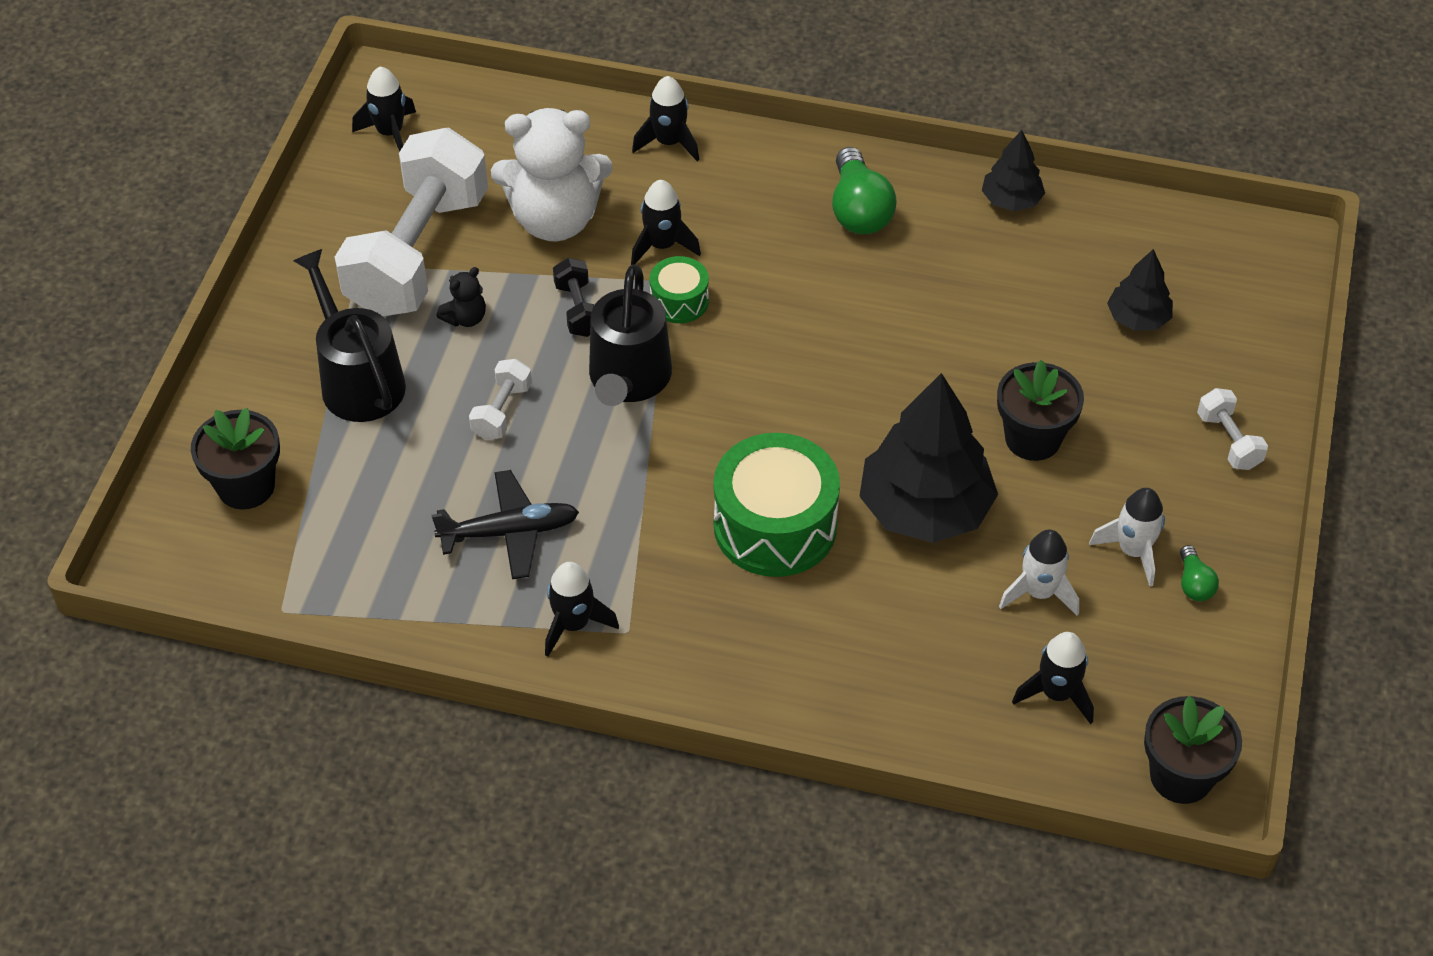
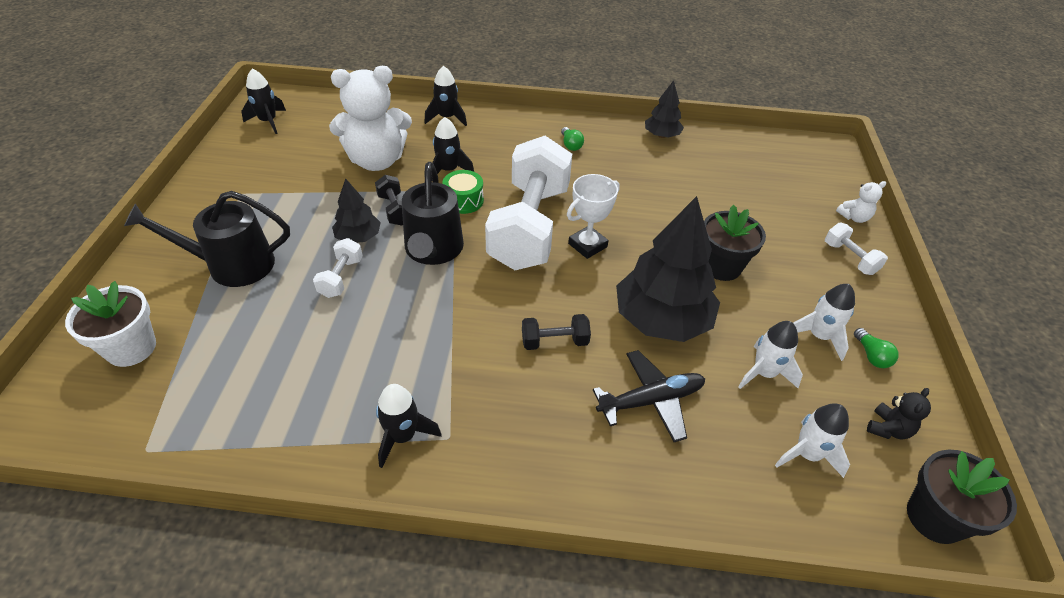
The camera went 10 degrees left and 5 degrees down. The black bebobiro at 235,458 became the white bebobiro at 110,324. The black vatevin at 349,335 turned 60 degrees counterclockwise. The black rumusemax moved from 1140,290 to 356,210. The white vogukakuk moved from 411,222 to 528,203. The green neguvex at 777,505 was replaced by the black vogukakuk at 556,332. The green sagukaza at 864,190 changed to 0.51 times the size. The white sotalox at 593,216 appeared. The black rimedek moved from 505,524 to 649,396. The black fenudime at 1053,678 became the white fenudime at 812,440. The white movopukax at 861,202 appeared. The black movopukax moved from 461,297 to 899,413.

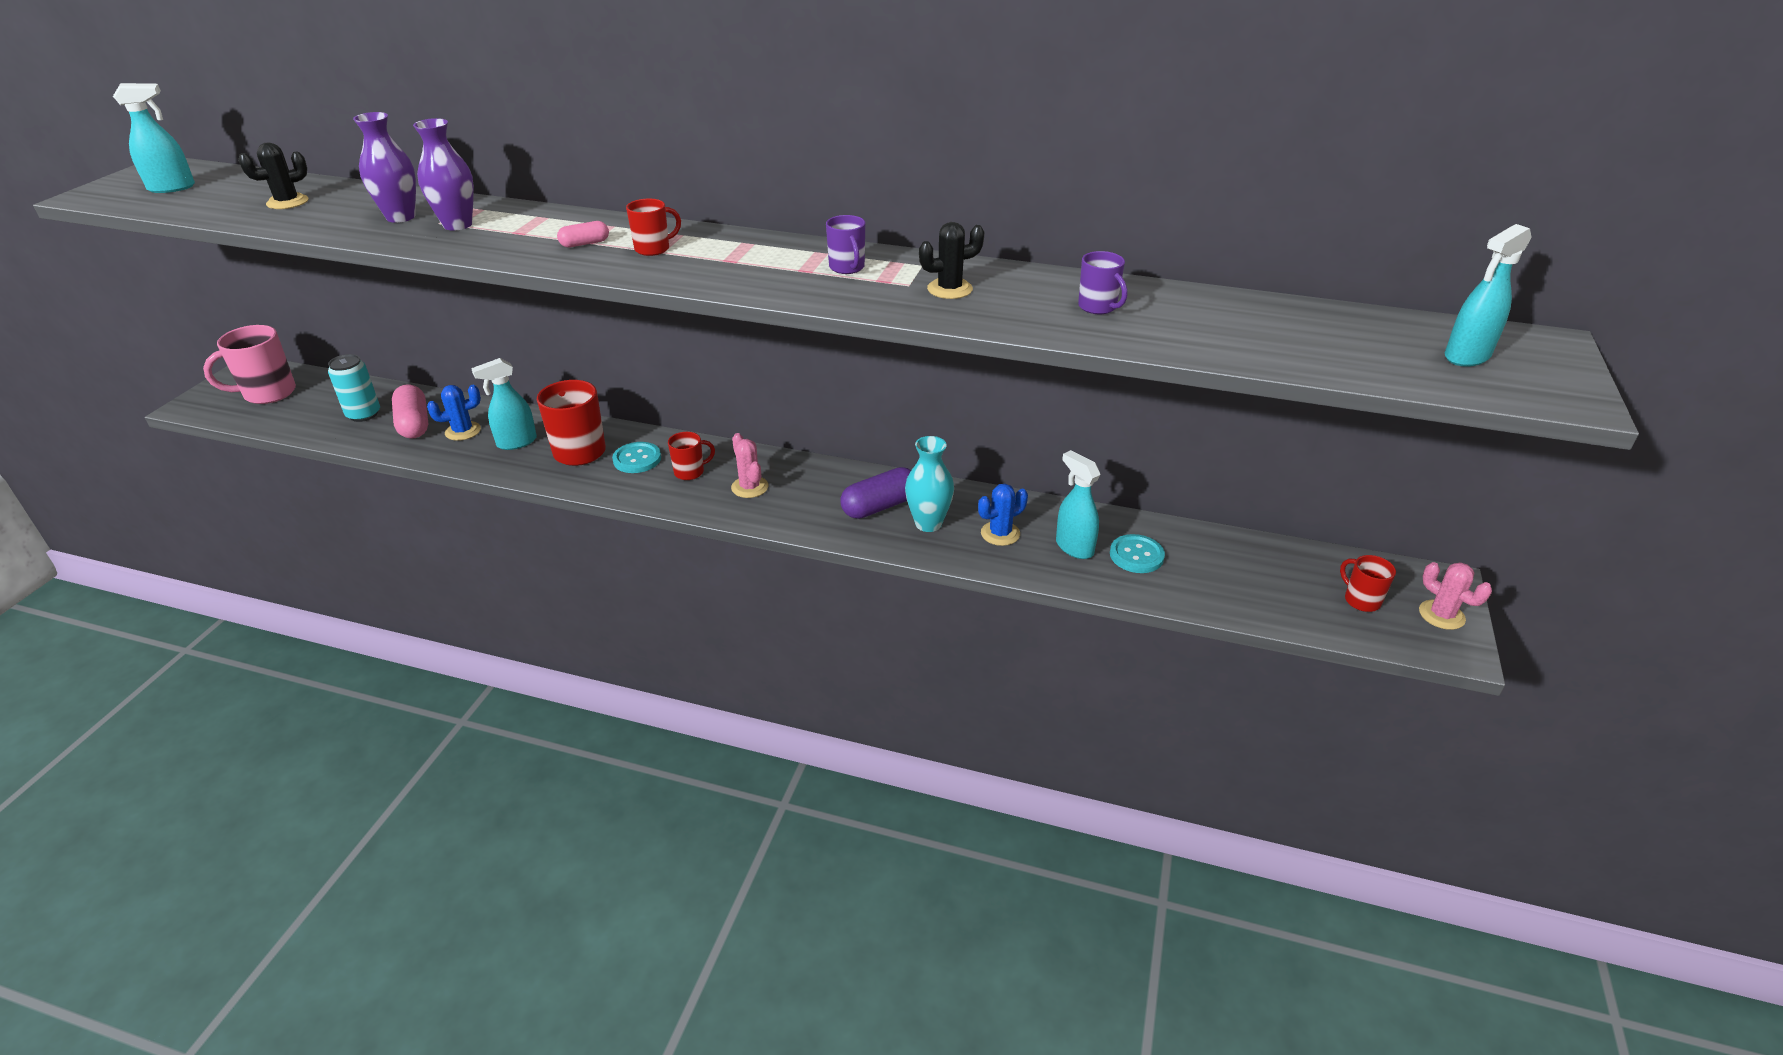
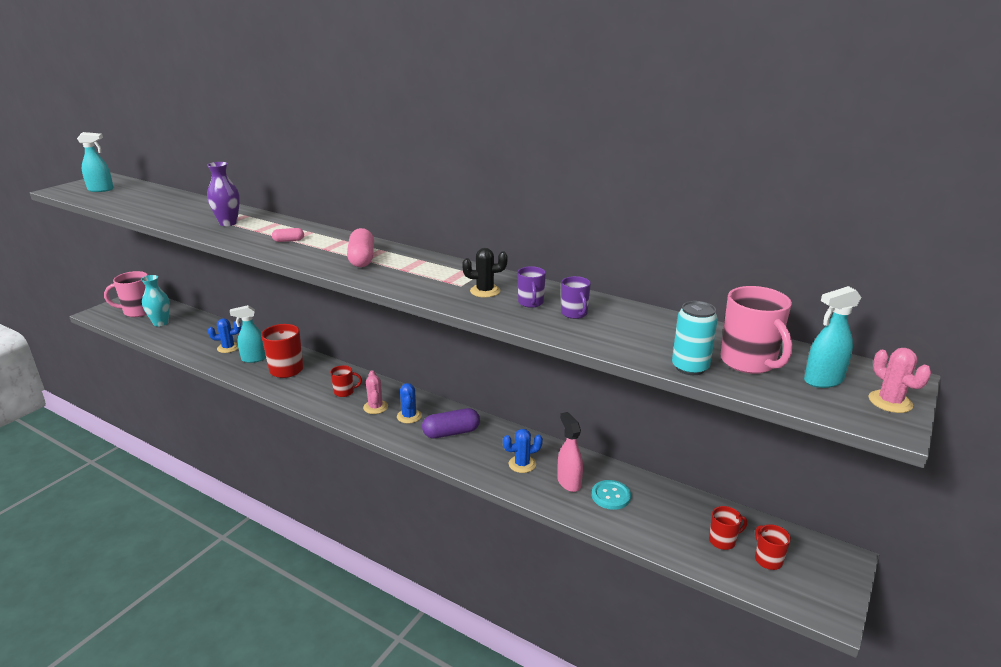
The camera went 15 degrees right and 10 degrees down. The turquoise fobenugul moved from 929,484 to 155,301. The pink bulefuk moved from 410,411 to 360,247. The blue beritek at 409,403 appeared. The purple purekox moved from 845,244 to 532,287. The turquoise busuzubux at 1078,504 became the pink busuzubux at 570,452. The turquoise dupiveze moved from 354,388 to 695,338. The red purekox moved from 653,227 to 728,528. The pink purekox at 756,330 appeared. The pink beritek moved from 1455,596 to 899,380. The black beritek at 273,175 disappeared. The purple fobenugul at 384,167 disappeared. The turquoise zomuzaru at 636,457 disappeared.

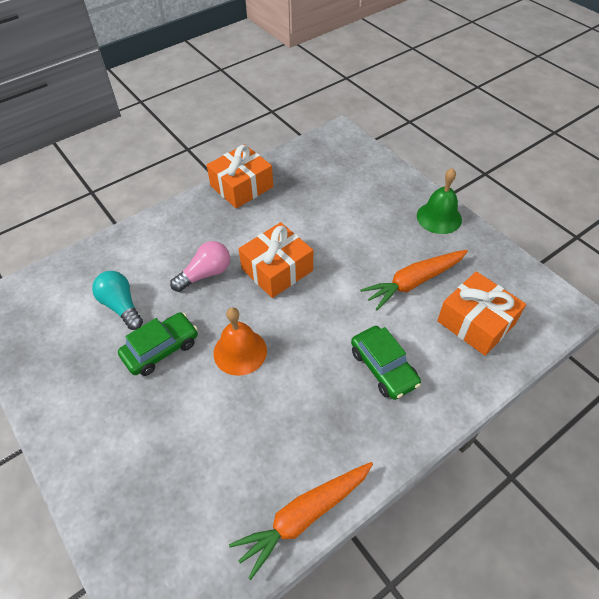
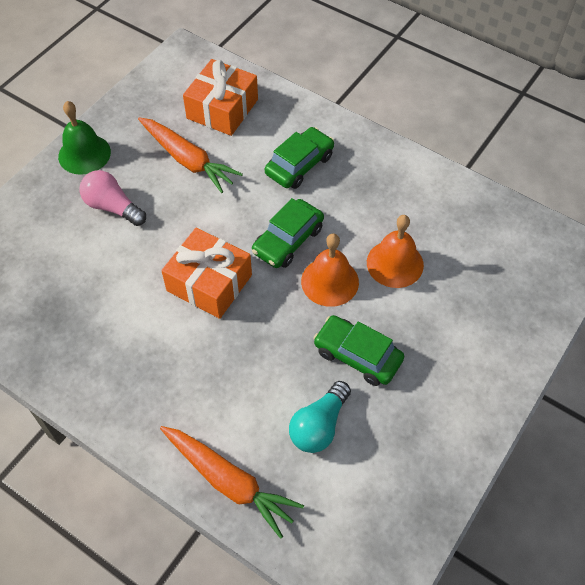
The camera went 110 degrees left and 5 degrees up. The pink sagukaza moved from 200,266 to 113,198. The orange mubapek moved from 301,521 to 232,482. The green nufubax at 288,233 appeared. The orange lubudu at 395,251 appeared. The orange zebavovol at 240,176 disappeared.

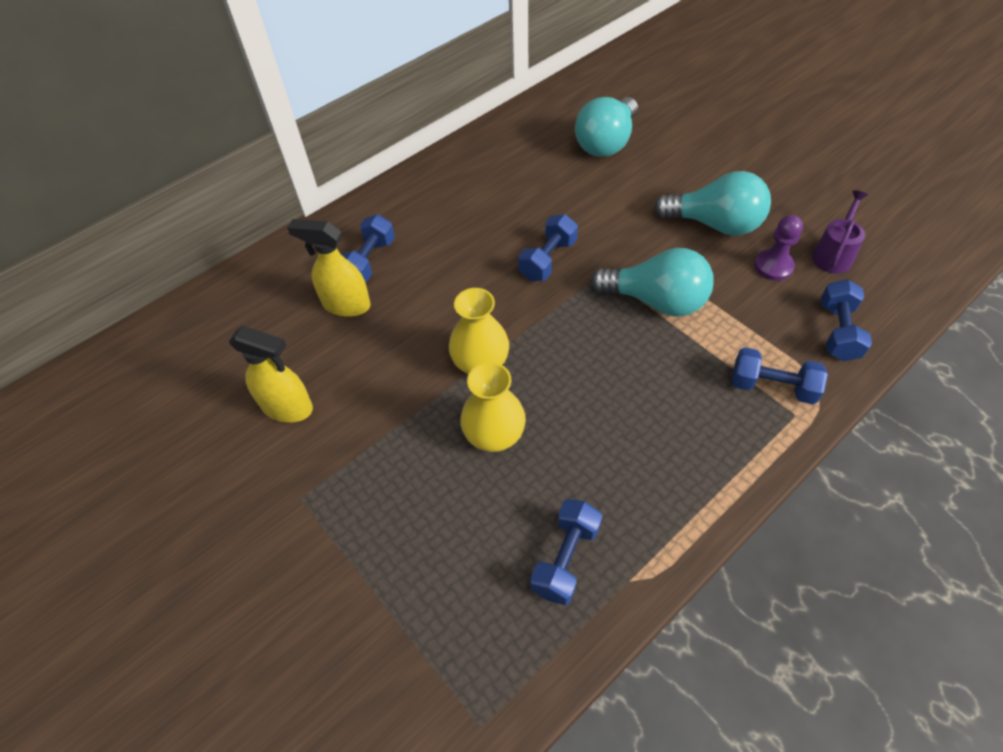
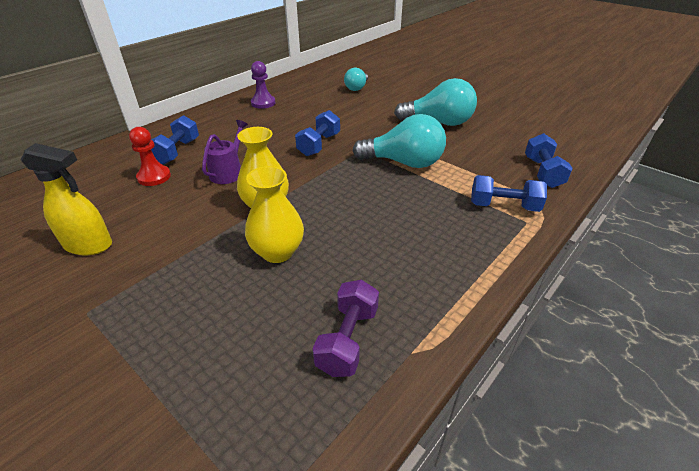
The camera went 10 degrees left and 15 degrees down. The yellow busuzubux at 329,268 was replaced by the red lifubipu at 150,156. The purple vatevin moved from 840,232 to 225,152. The purple lifubipu moved from 778,248 to 263,85. The blue vogukakuk at 566,552 became the purple vogukakuk at 346,328. The turquoise sagukaza at 606,127 changed to 0.57 times the size.

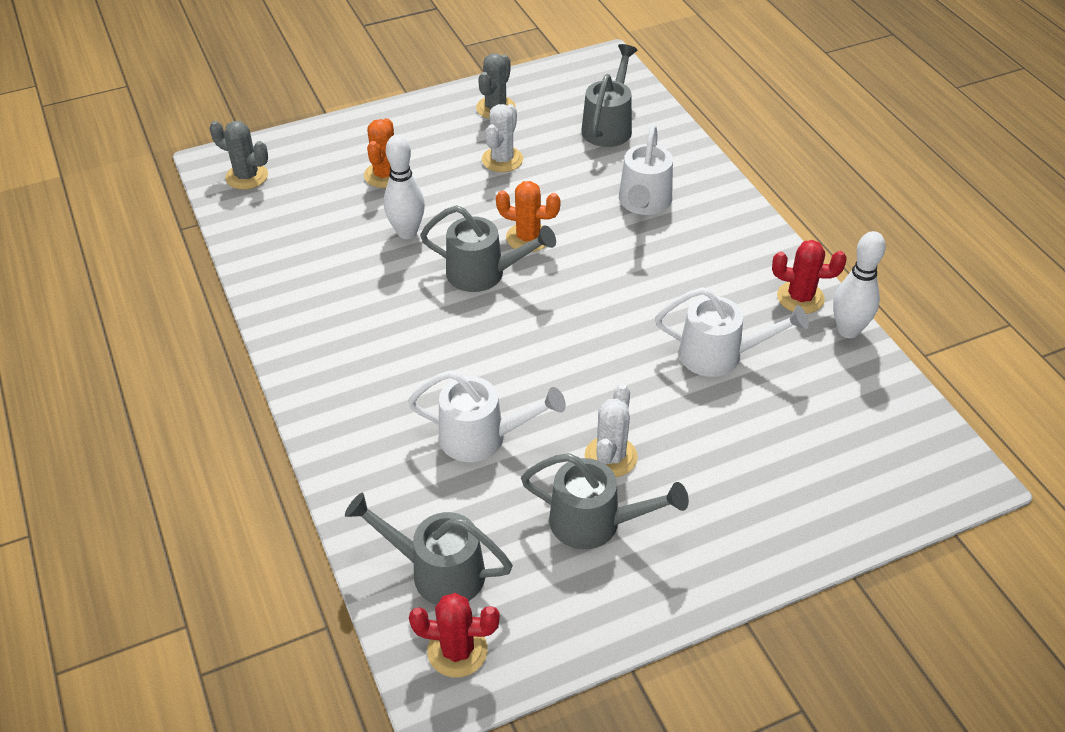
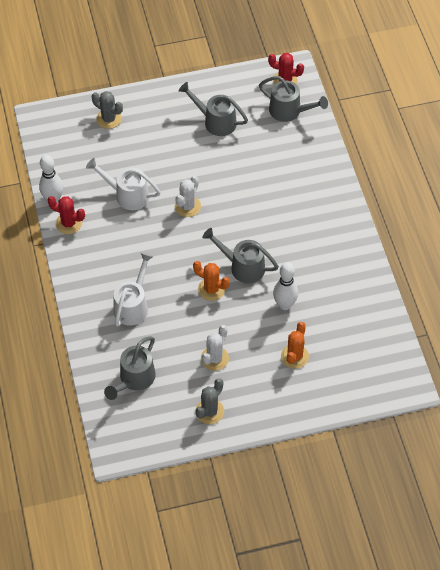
The camera went 170 degrees left and 10 degrees up. The grey beritek moved from 239,155 to 107,110. The white beritek moved from 611,430 to 188,196. The white vatevin at 487,416 disappeared.

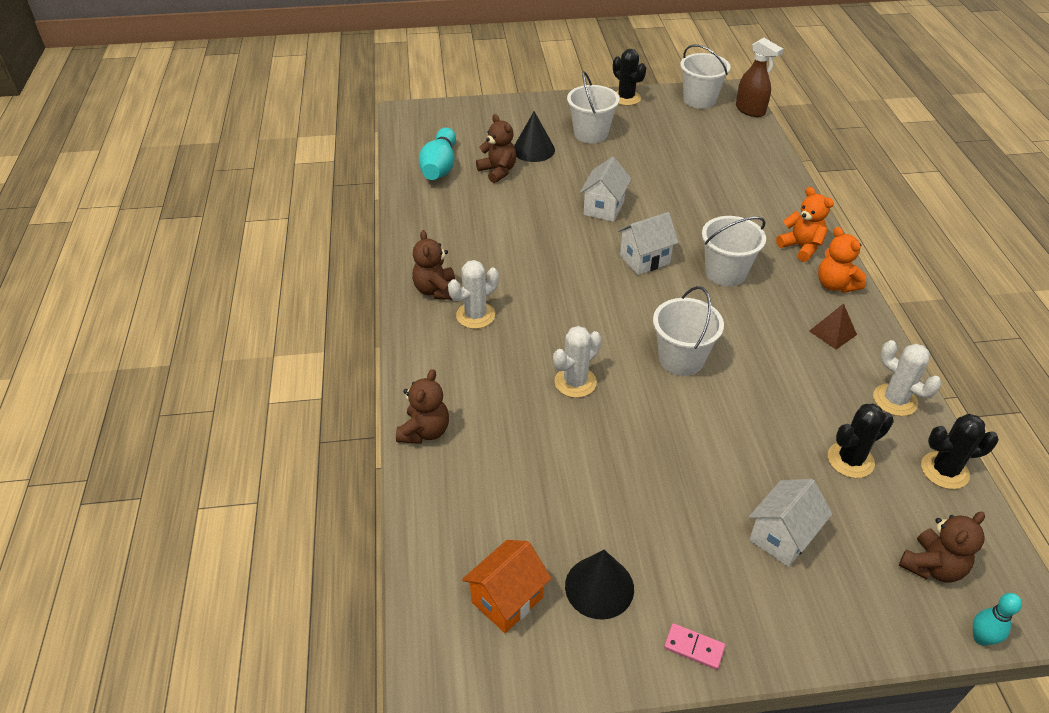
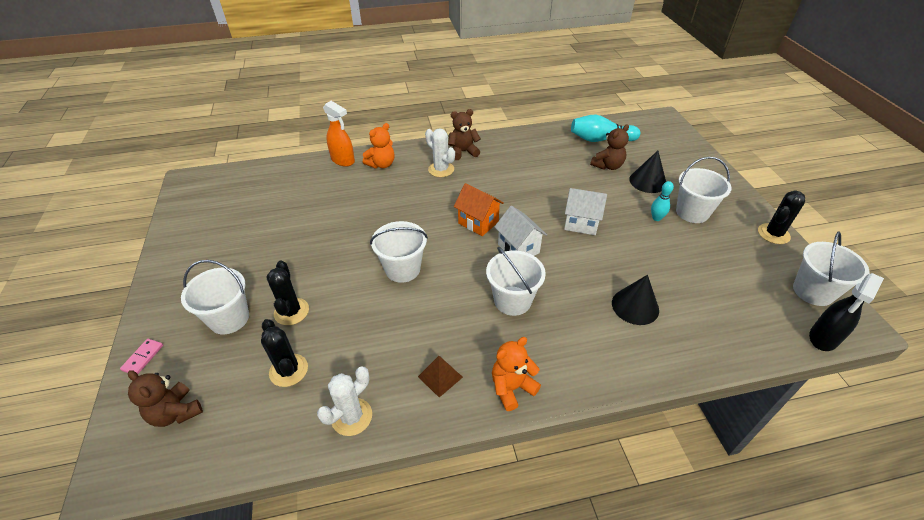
The camera went 85 degrees right and 0 degrees up. The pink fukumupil moved from 694,646 to 141,356. The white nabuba at 791,523 was replaced by the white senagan at 215,297. The black beritek moved from 960,451 to 288,292. The brown movopukax at 422,406 was replaced by the orange busuzubux at 339,134. The orange movopukax moved from 805,224 to 379,145. The orange nabuba moved from 507,586 to 479,209. The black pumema moved from 599,585 to 635,300. The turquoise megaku moved from 997,619 to 662,201. The brown busuzubux at 759,77 became the black busuzubux at 846,312. The white beritek at 577,362 disappeared.

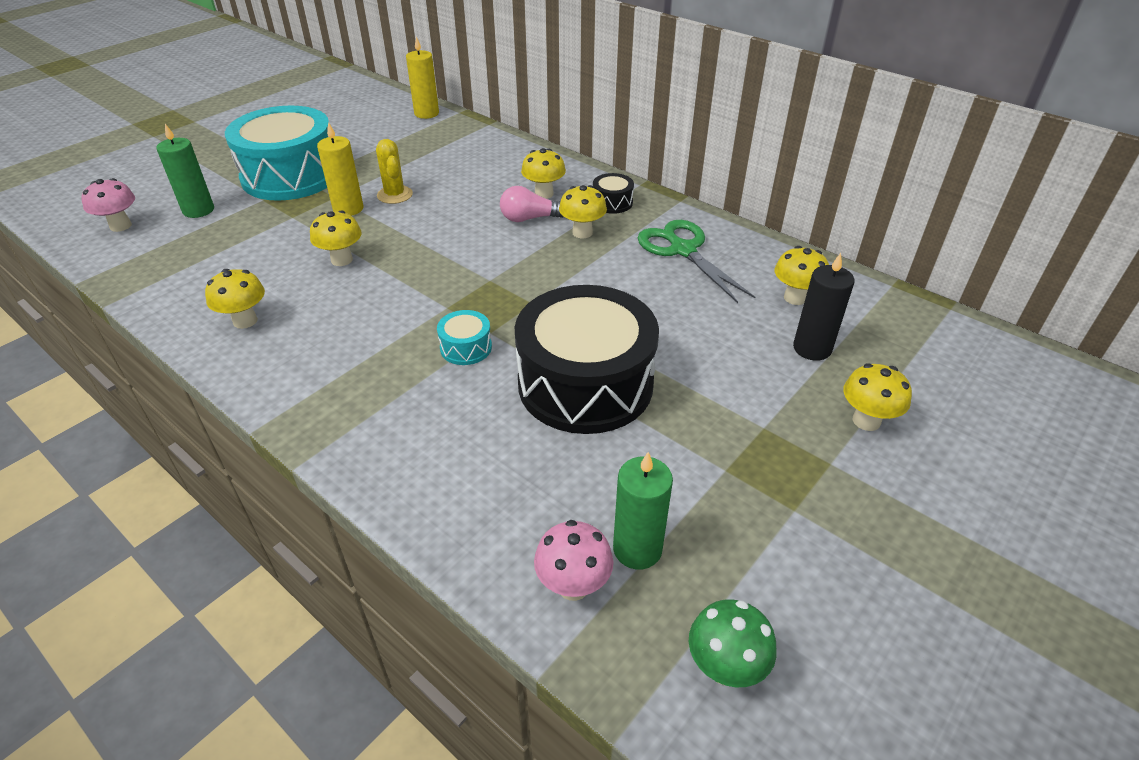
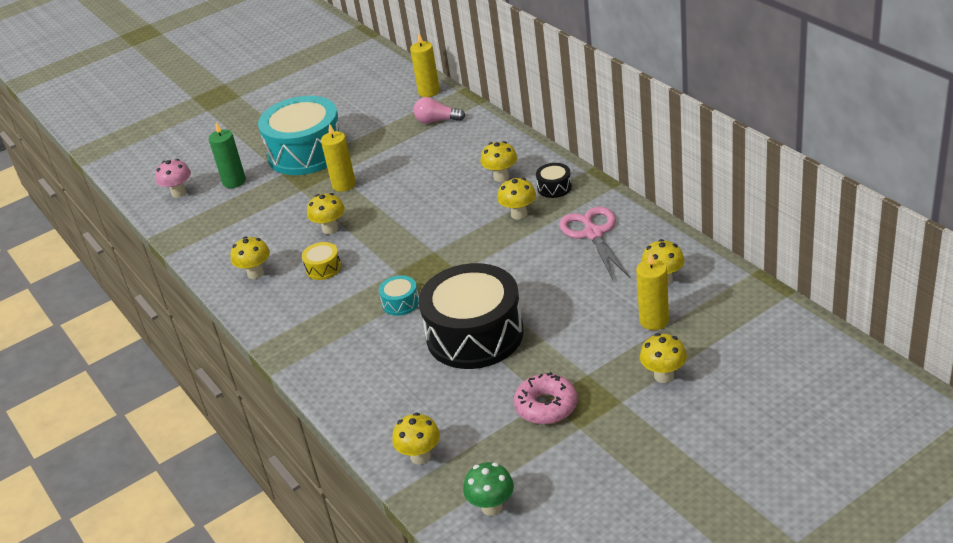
The camera went 20 degrees right and 5 degrees down. The yellow neguvex at 321,261 appeared. The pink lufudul at 574,560 became the yellow lufudul at 416,439. The pink sagukaza moved from 532,204 to 439,110. The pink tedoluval at 545,398 appeared. The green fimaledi at 696,261 became the pink fimaledi at 594,244. The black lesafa at 823,307 became the yellow lesafa at 652,291. The yellow beritek at 394,171 disappeared. The green lesafa at 643,510 disappeared.

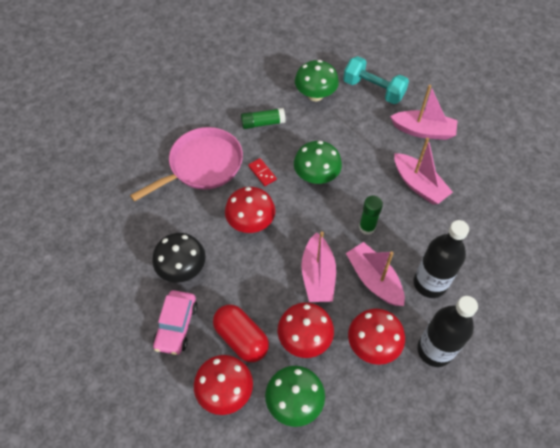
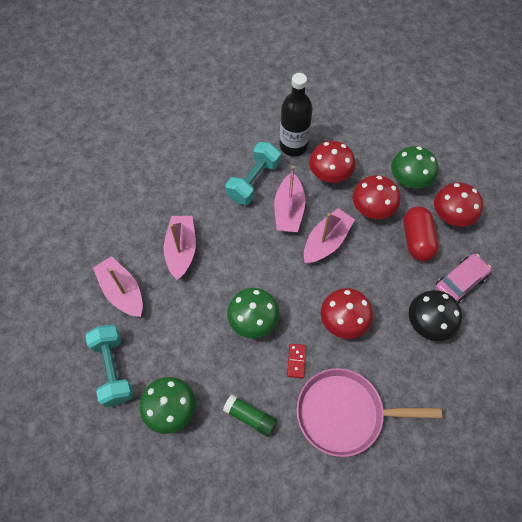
The camera went 140 degrees left and 5 degrees up. The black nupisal at 441,259 was replaced by the turquoise vogukakuk at 253,173. The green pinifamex at 371,215 disappeared.

